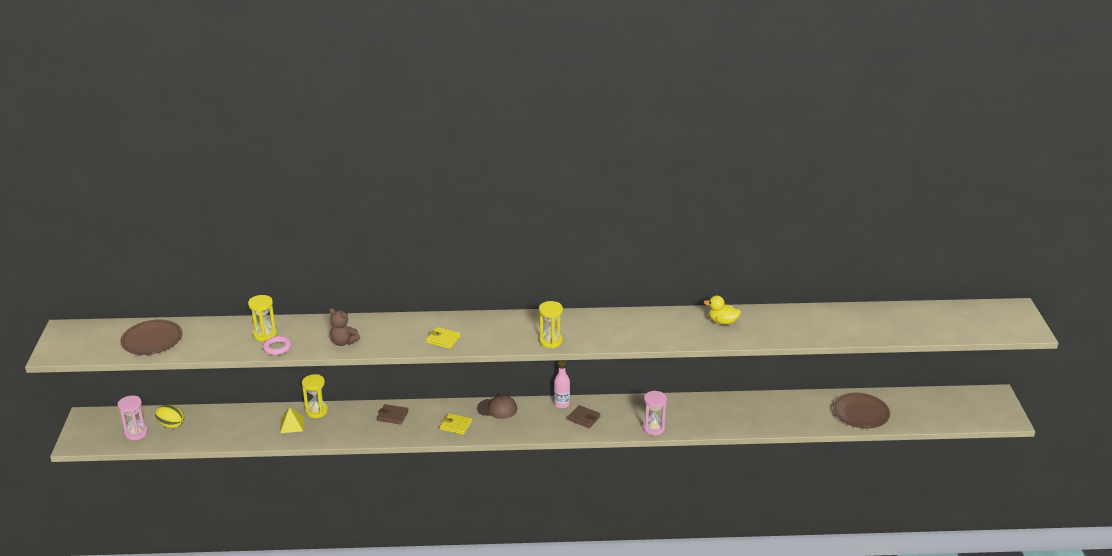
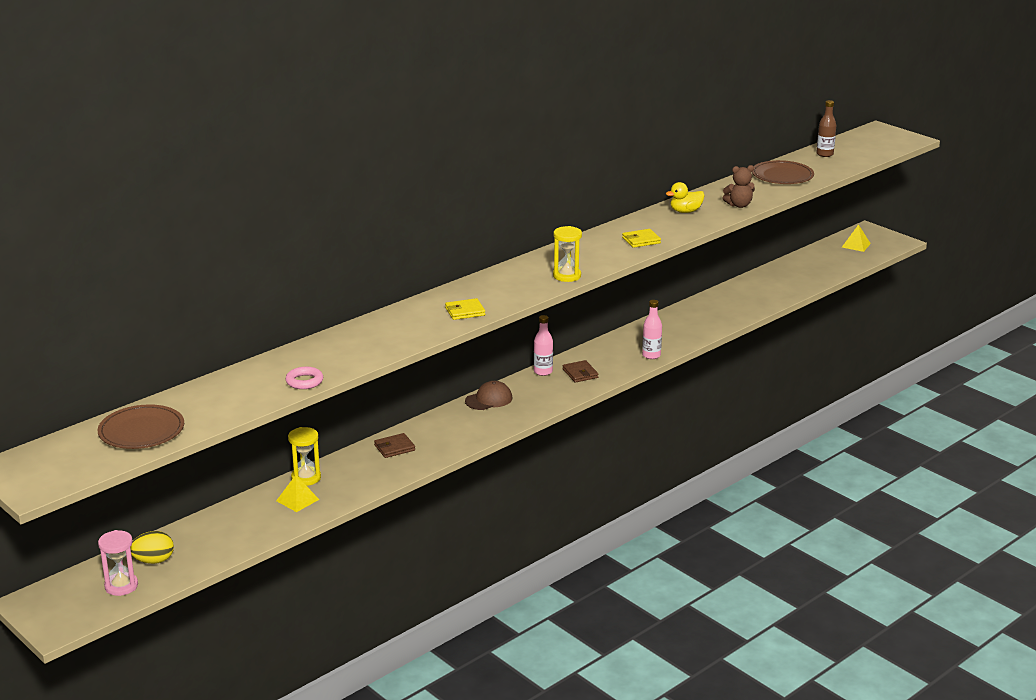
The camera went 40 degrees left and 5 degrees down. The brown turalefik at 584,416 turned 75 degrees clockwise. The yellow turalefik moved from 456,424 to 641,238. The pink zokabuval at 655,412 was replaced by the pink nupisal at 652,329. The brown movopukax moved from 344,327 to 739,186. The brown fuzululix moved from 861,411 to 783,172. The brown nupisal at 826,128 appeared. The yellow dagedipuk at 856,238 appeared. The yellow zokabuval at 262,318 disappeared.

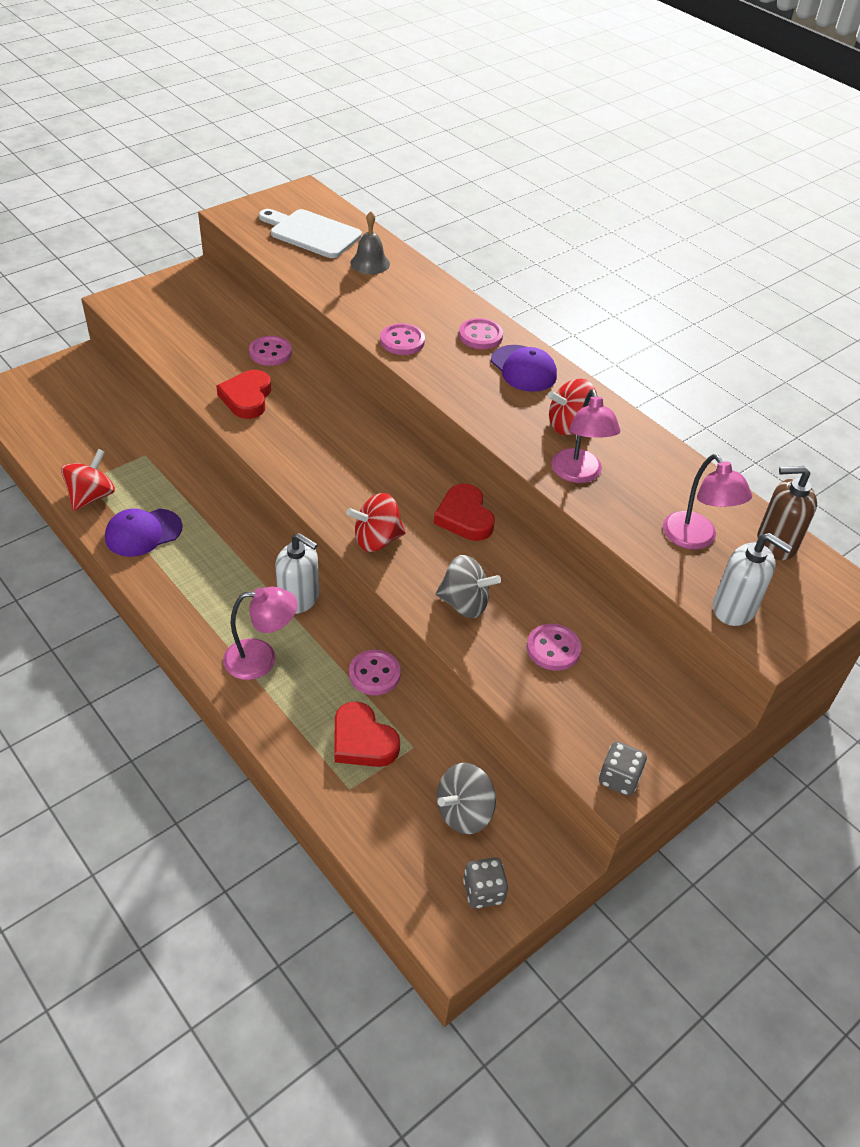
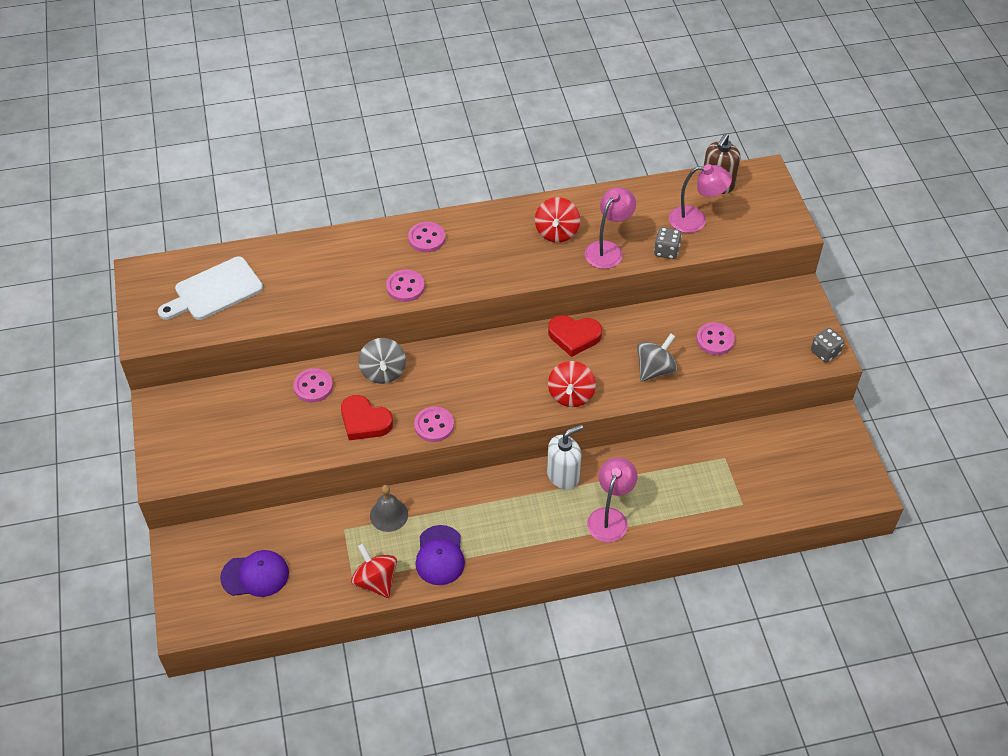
The camera went 60 degrees left and 5 degrees up. The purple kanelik moved from 524,368 to 254,573. The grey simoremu moved from 466,798 to 382,361. The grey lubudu moved from 370,242 to 389,508. The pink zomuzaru moved from 375,672 to 434,424. The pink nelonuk at 585,436 turned 75 degrees counterclockwise. The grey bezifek moved from 485,883 to 668,243. The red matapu at 367,734 disappeared. The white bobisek at 753,579 disappeared.

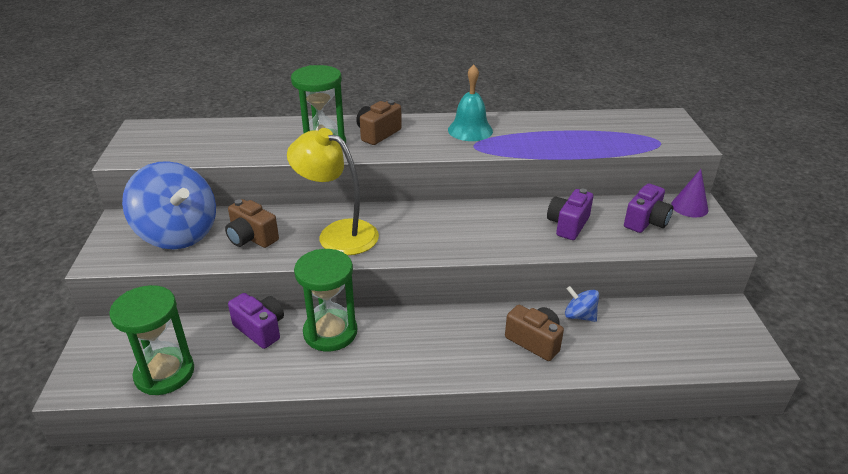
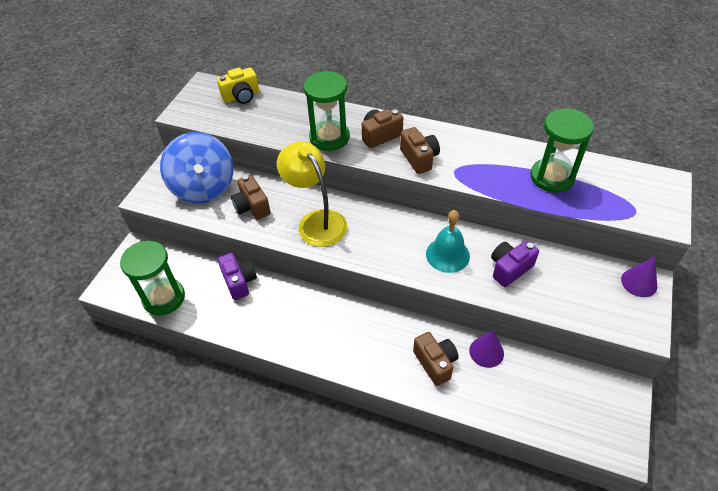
The camera went 25 degrees right and 15 degrees up. The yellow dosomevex at 238,86 appeared. The brown dosomevex at 420,150 appeared. The turquoise lubudu moved from 470,102 to 448,241. The blue simoremu at 582,304 was replaced by the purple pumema at 486,349. The green zokabuval moved from 325,300 to 562,150. The purple dosomevex at 648,208 disappeared.

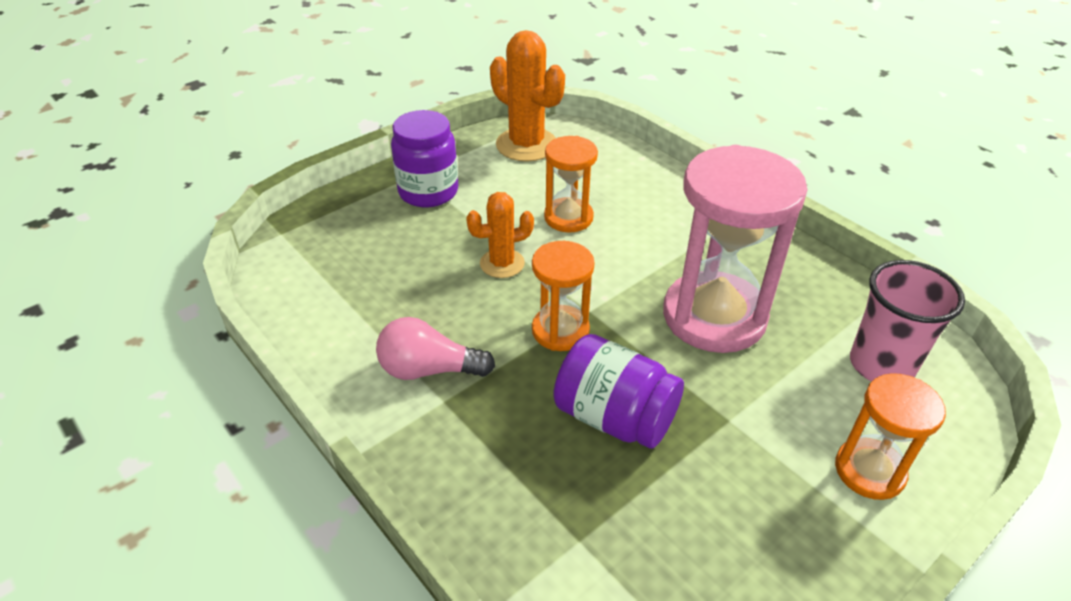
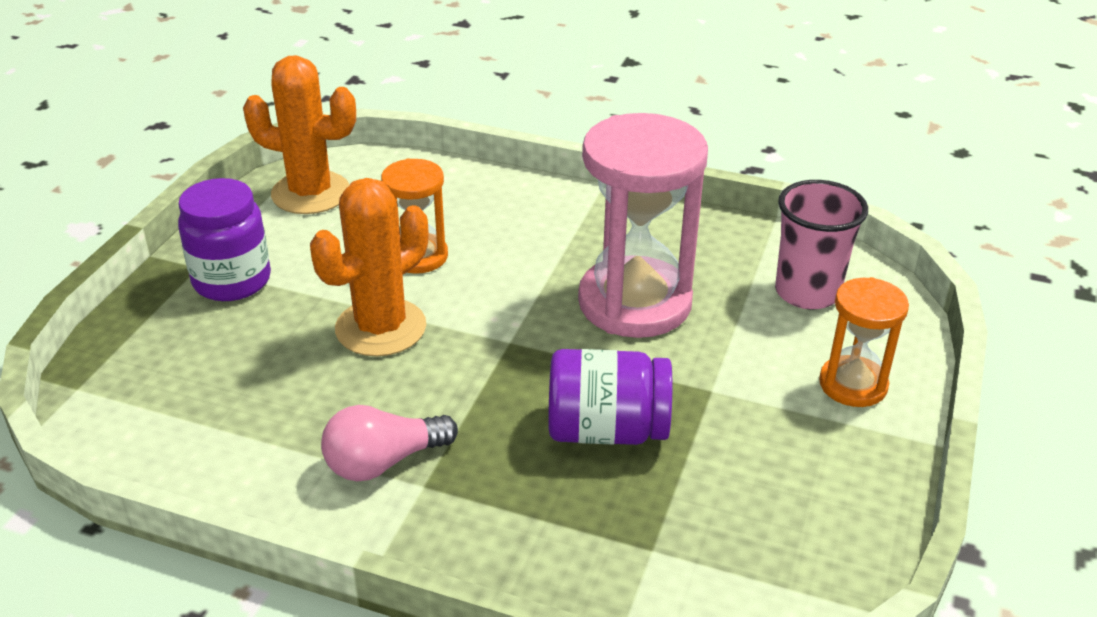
The camera went 30 degrees left and 5 degrees down. The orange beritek at 500,235 changed to 1.66 times the size. The orange zokabuval at 563,296 disappeared.

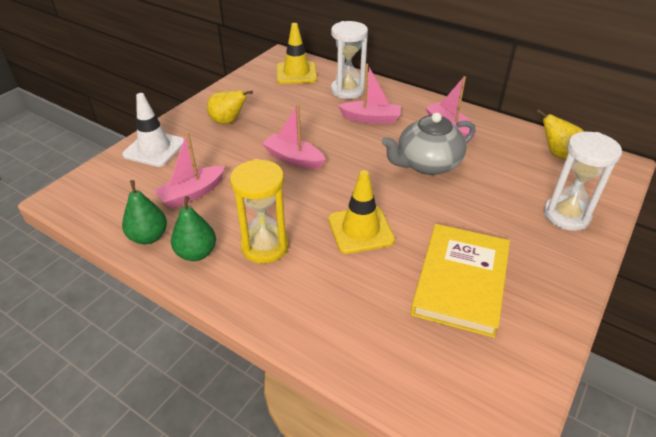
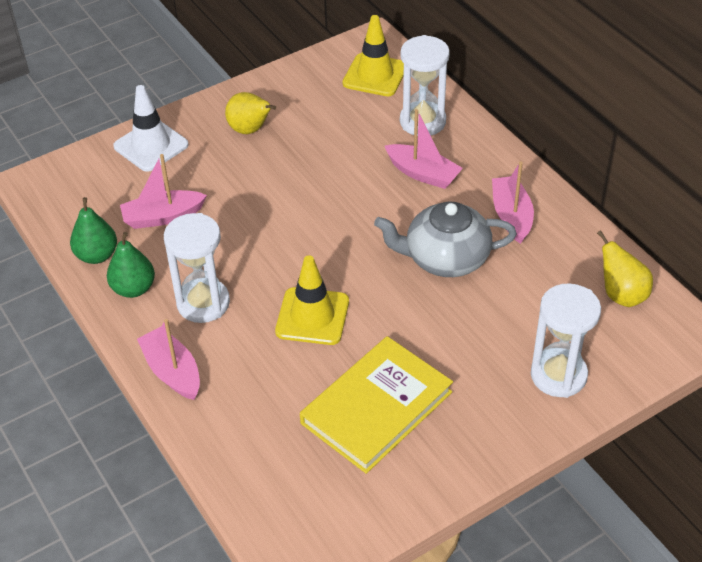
The camera went 25 degrees right and 5 degrees up. The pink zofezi moved from 294,136 to 168,359. The yellow zokabuval at 259,211 became the white zokabuval at 197,268.

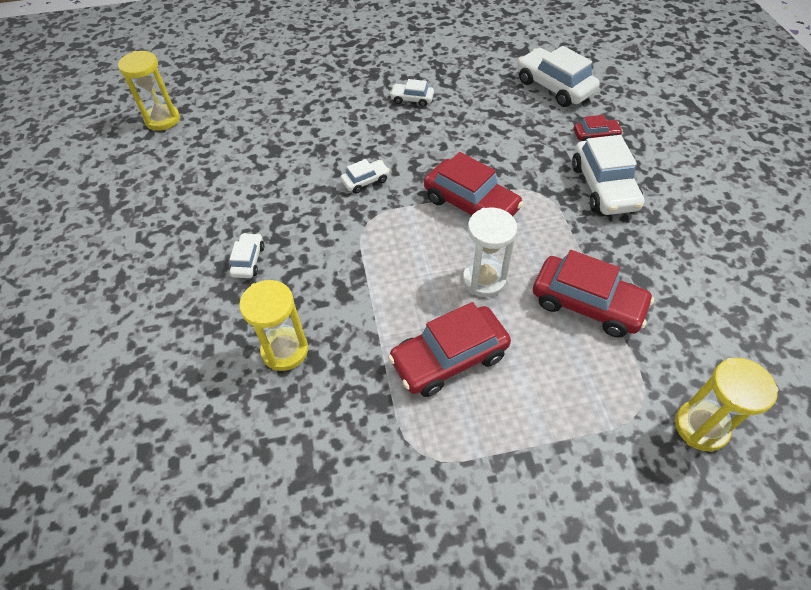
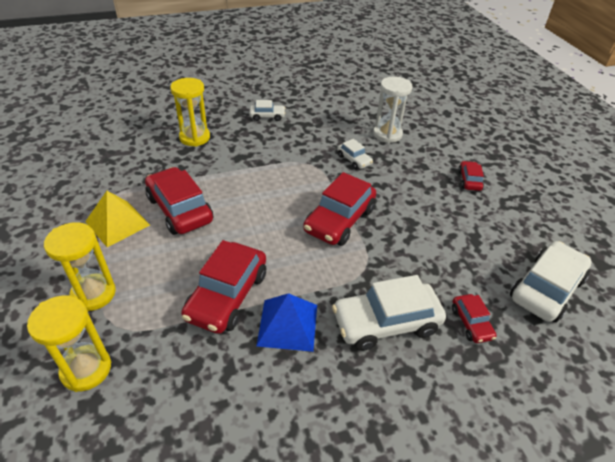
The camera went 80 degrees right and 10 degrees down. The yellow zokabuval moved from 149,91 to 80,266. The yellow dagedipuk at 117,219 appeared. The blue dagedipuk at 286,322 appeared. The white zokabuval moved from 490,252 to 393,110. The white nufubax at 412,93 became the red nufubax at 471,176.

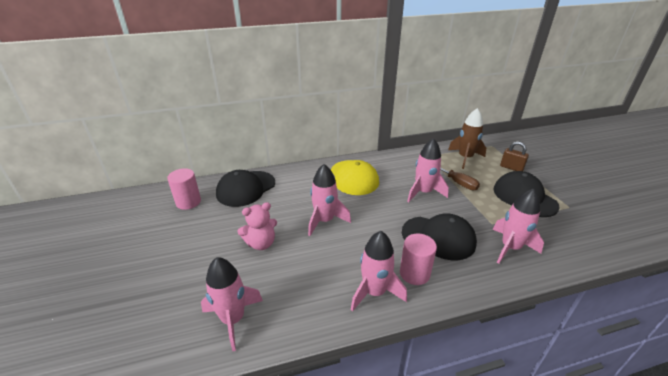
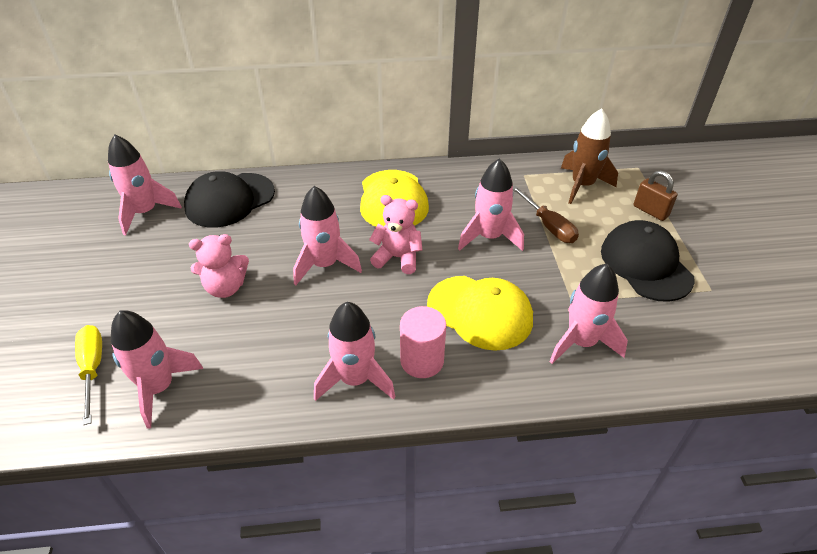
The camera went 10 degrees right and 10 degrees up. The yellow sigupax at 88,375 appeared. The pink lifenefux at 184,189 was replaced by the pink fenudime at 145,185. The pink movopukax at 396,234 appeared. The black kanelik at 439,236 became the yellow kanelik at 480,313.

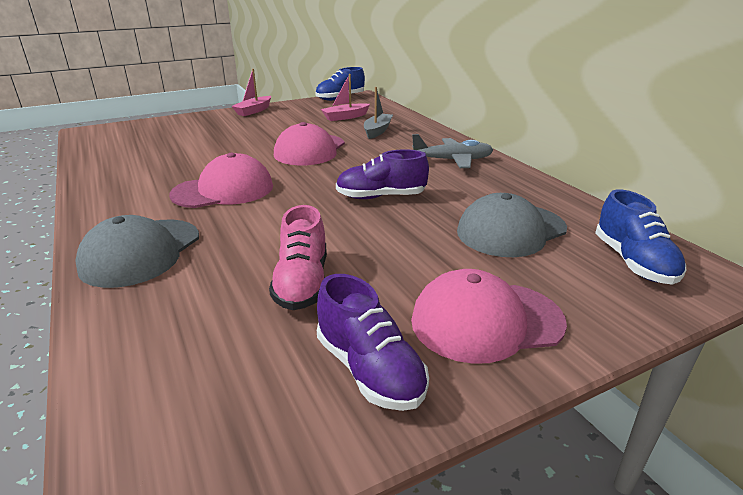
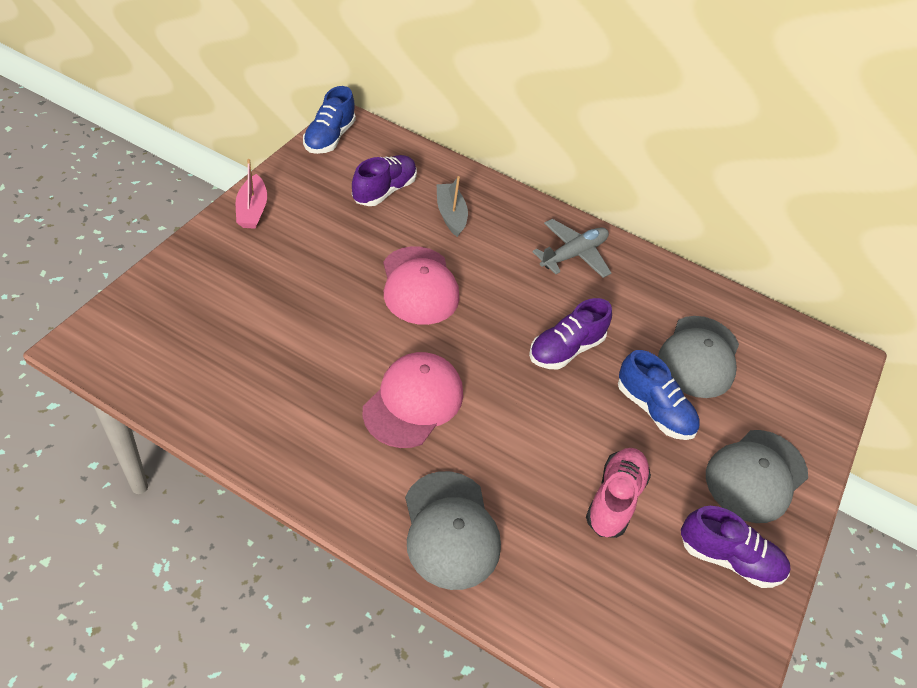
The camera went 40 degrees left and 20 degrees up. The pink zofezi at 345,97 was replaced by the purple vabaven at 384,180. The pink vabaven at 298,257 turned 120 degrees counterclockwise. The blue vabaven moved from 640,237 to 659,395. The pink kanelik at 489,316 became the grey kanelik at 757,476.

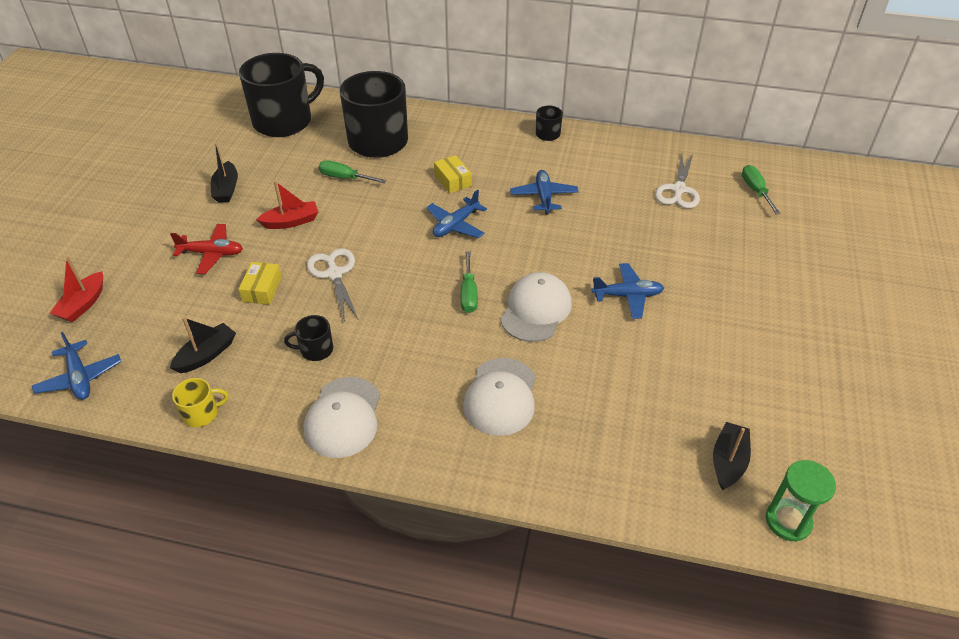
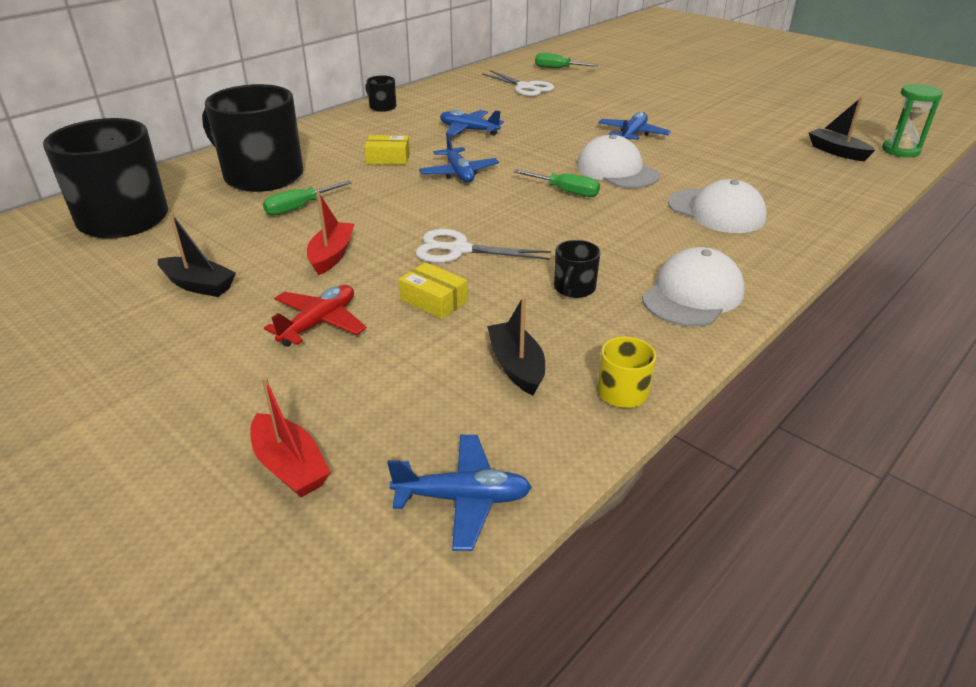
The camera went 60 degrees left and 10 degrees down. The white kanelik at 342,417 turned 90 degrees counterclockwise.

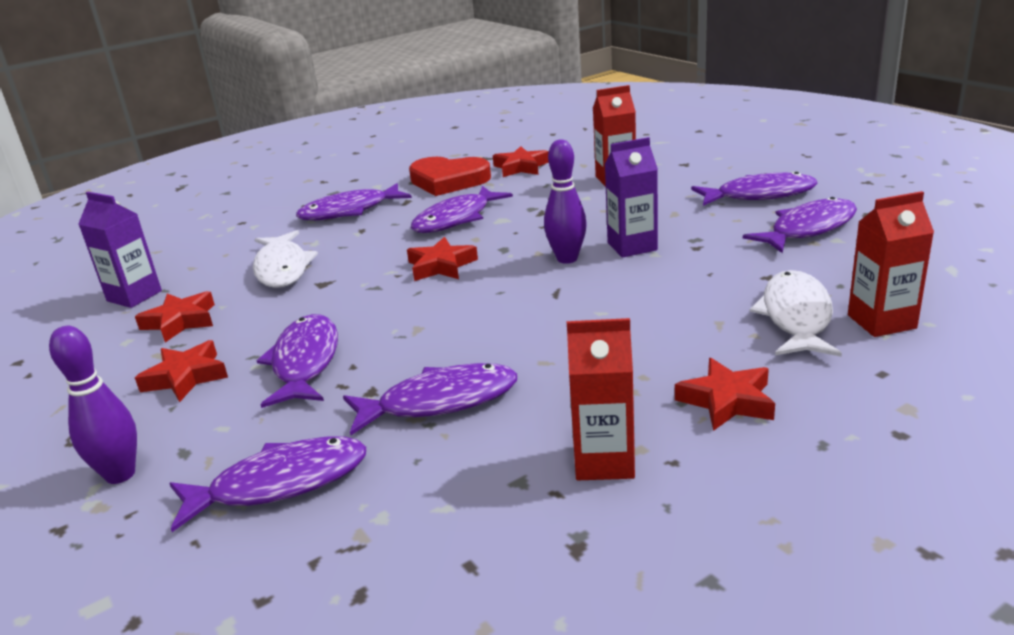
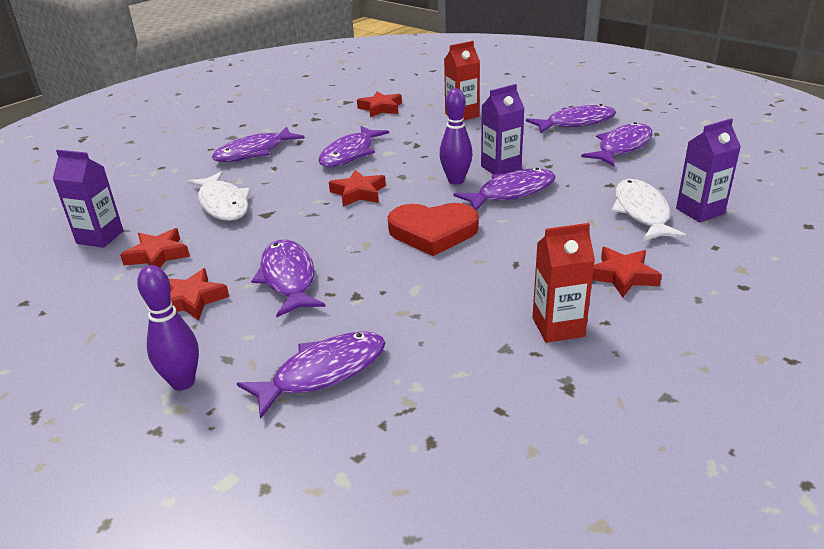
The camera went 15 degrees left and 5 degrees up. The red matapu moved from 450,176 to 433,229. The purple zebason moved from 430,399 to 504,189. The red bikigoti at 891,264 became the purple bikigoti at 708,170.

